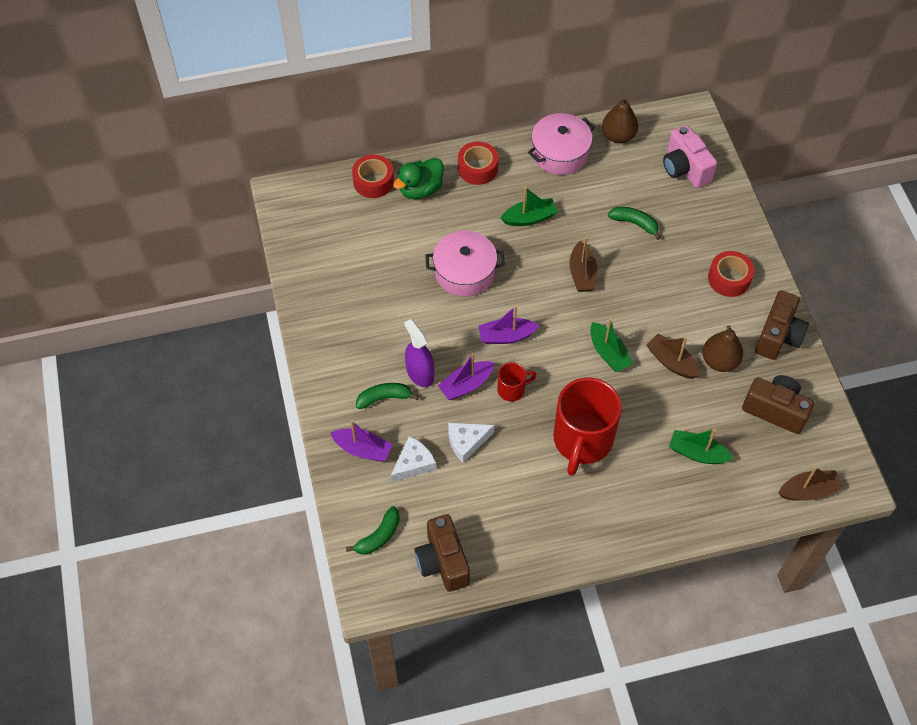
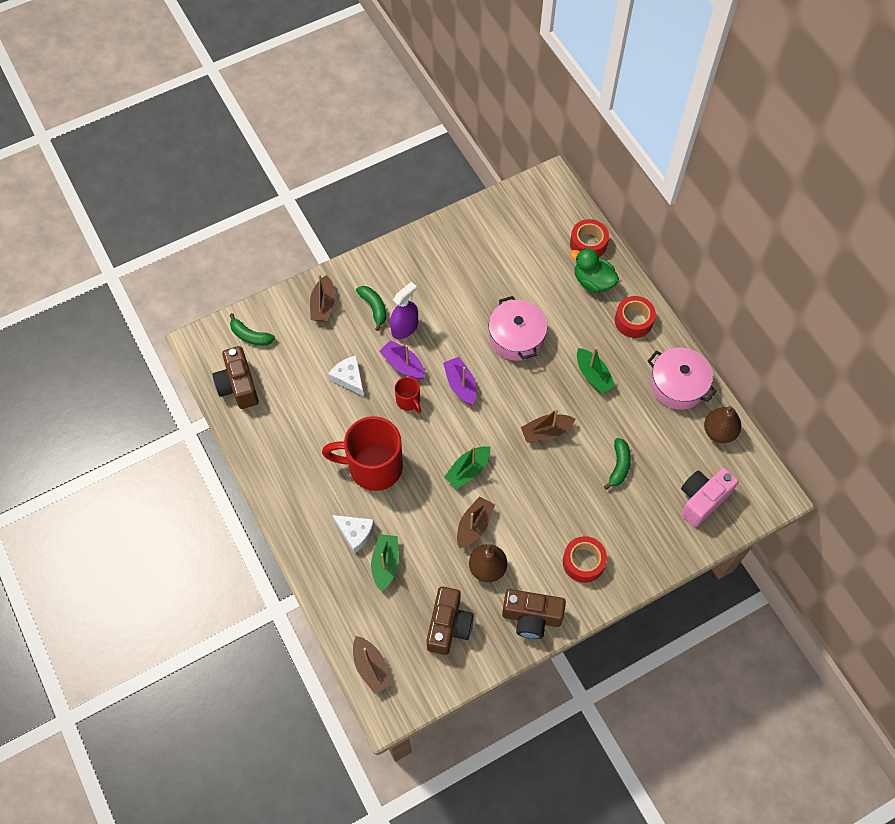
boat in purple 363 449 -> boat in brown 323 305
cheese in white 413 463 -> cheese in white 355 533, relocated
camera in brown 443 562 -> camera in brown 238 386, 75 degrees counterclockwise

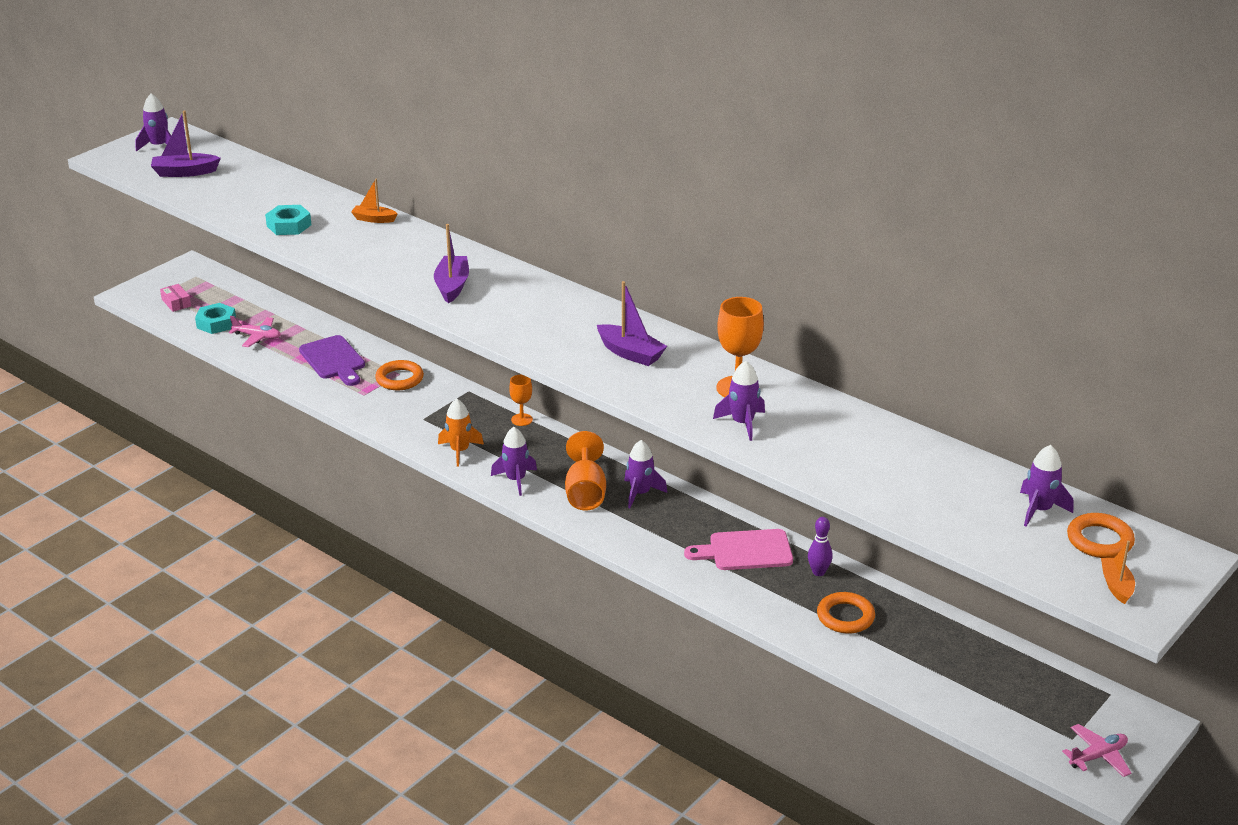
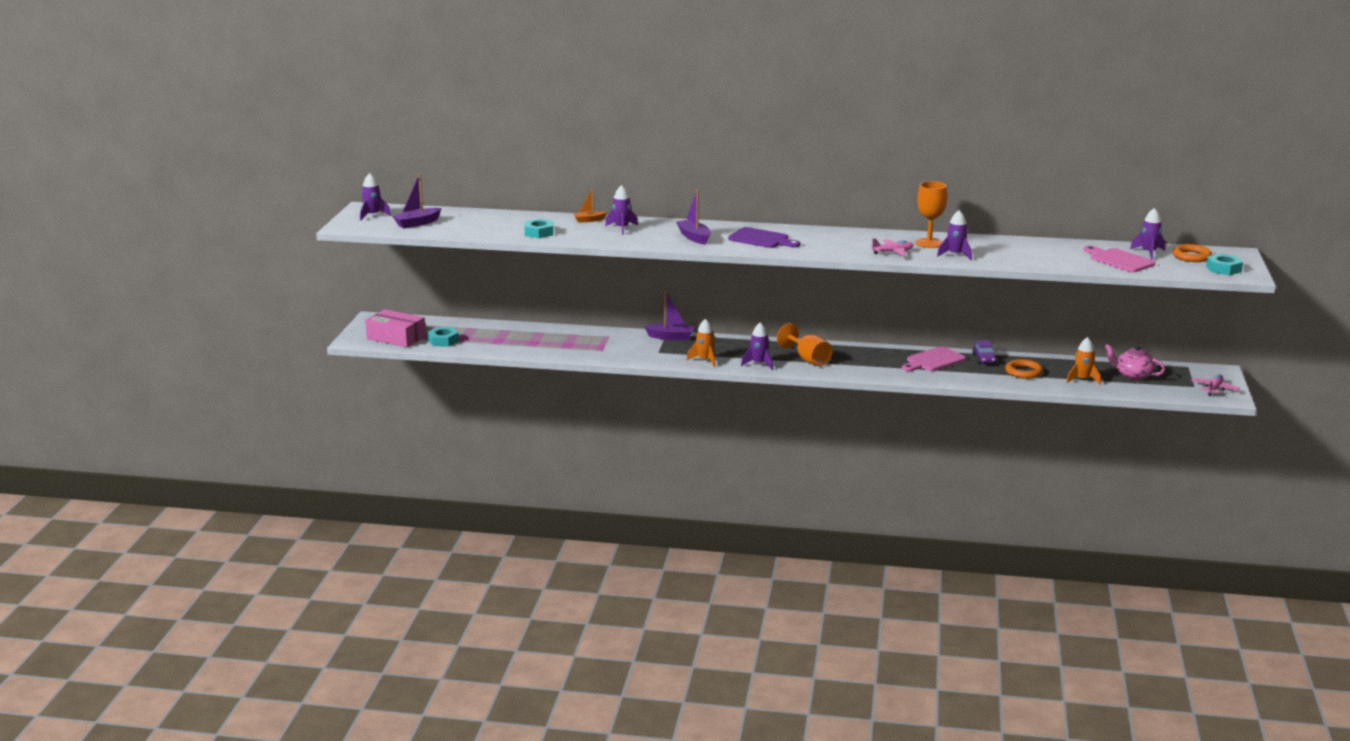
boat in purple 630 353 -> boat in purple 671 337, relocated
box in pink 176 303 -> box in pink 396 337, x2.13
plane in pink 257 337 -> plane in pink 893 252, relocated
cutting board in purple 334 360 -> cutting board in purple 761 239, relocated
ring in orange 399 379 -> none
goblet in orange 521 420 -> none
rocket in purple 640 493 -> rocket in purple 622 228, relocated
bowling pin in purple 818 572 -> car in purple 984 359
boat in orange 1116 586 -> nut in turquoise 1223 269
none -> cutting board in pink 1119 260
none -> rocket in orange 1082 379
none -> teapot in pink 1133 375

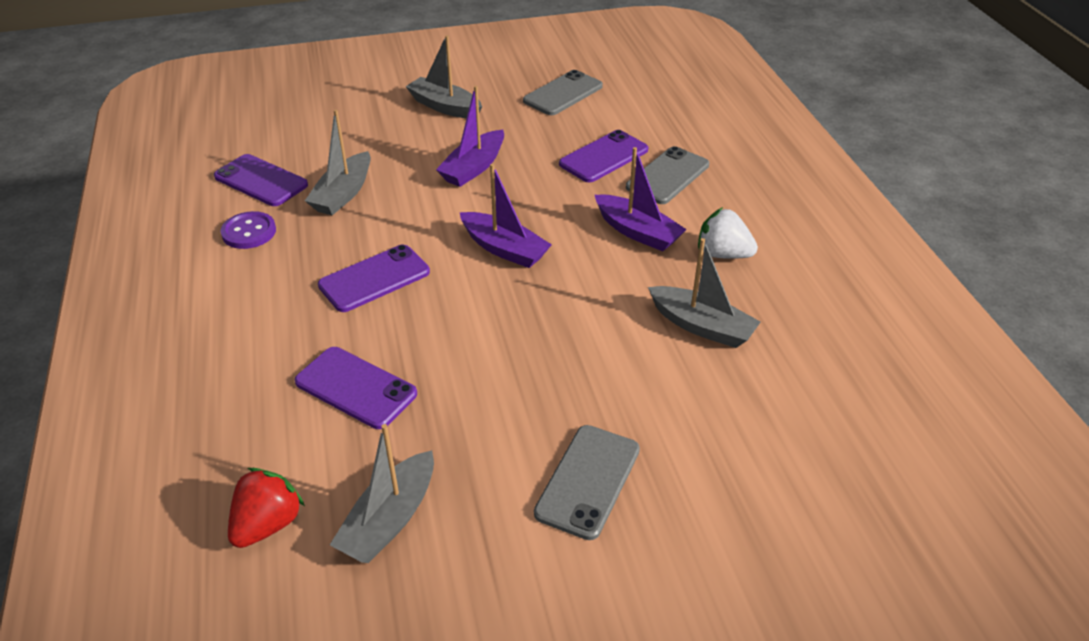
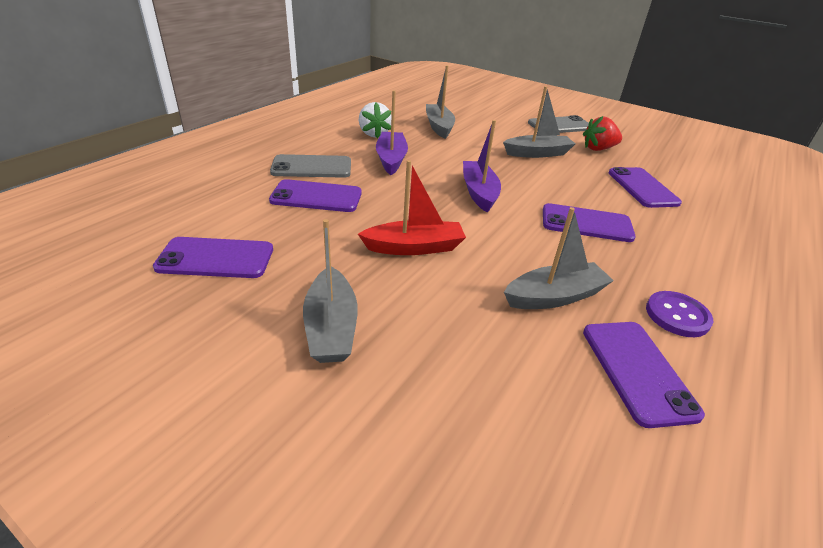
phone in grey 563 94 -> phone in purple 216 258
boat in purple 474 168 -> boat in red 414 247
boat in grey 390 520 -> boat in grey 537 153, relocated
strawberry in red 268 524 -> strawberry in red 598 149, relocated

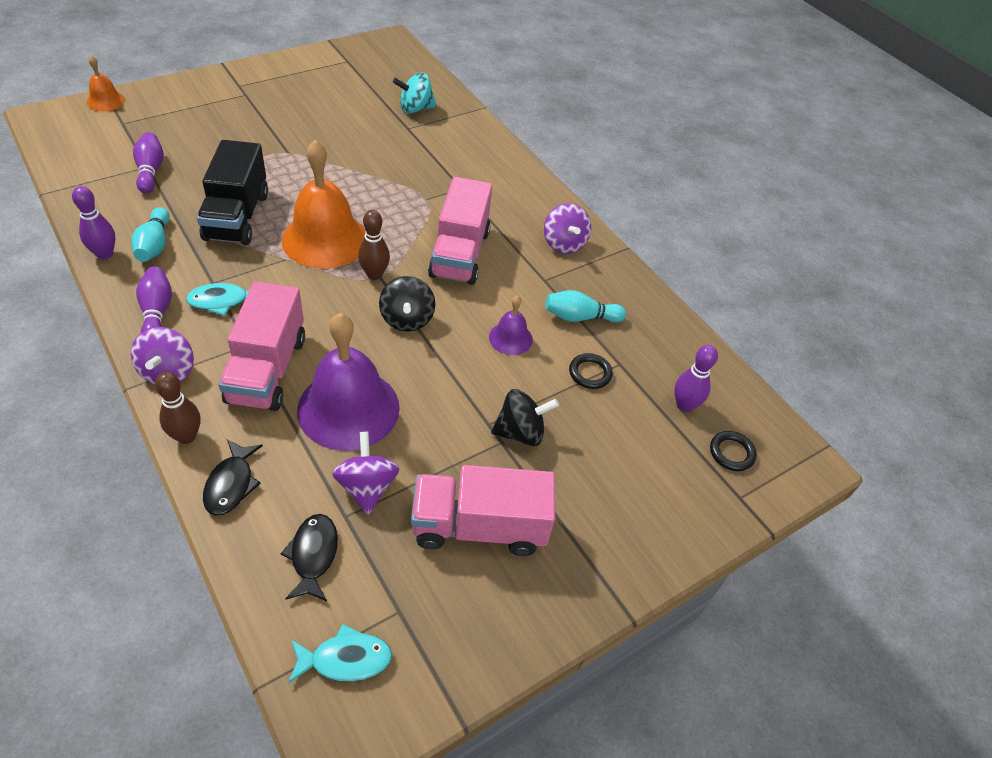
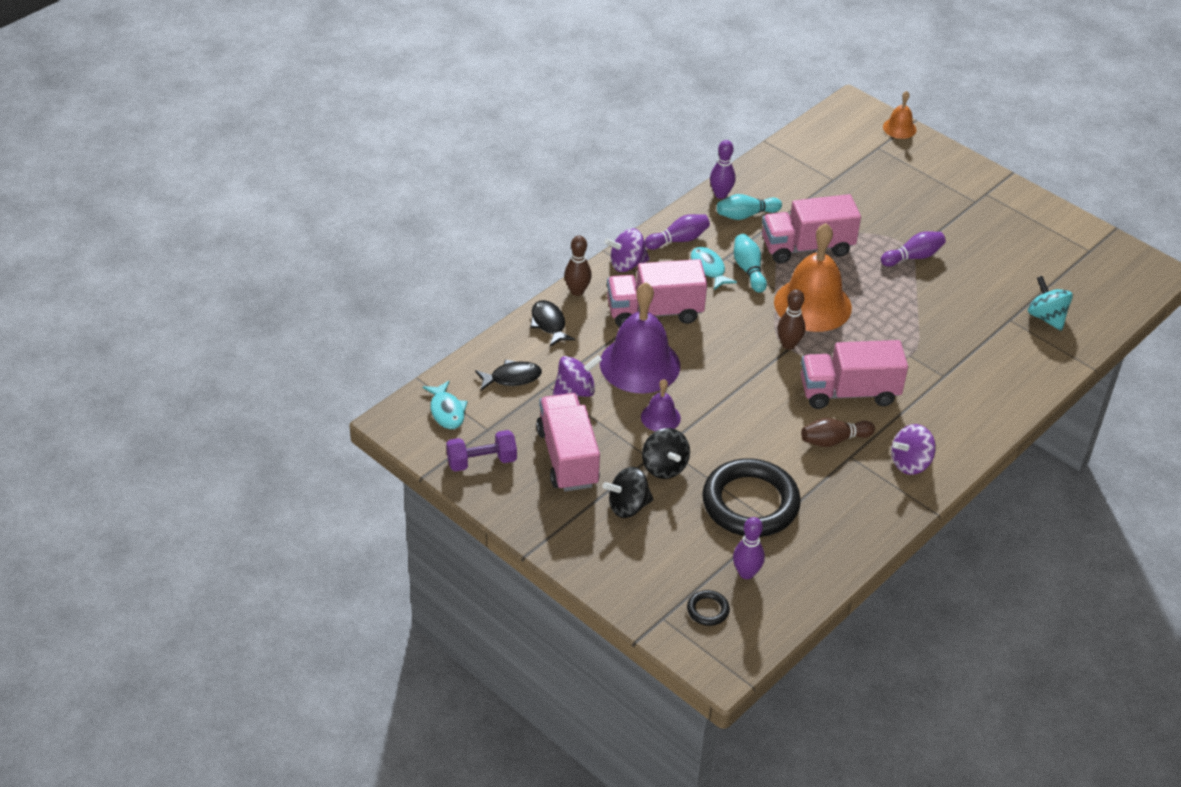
bowling pin in purple 150 171 -> bowling pin in purple 913 257, relocated
truck in black 237 216 -> truck in pink 806 247
spinning top in black 407 319 -> spinning top in black 628 506, relocated
bowling pin in turquoise 580 317 -> bowling pin in turquoise 748 270, relocated
bell in purple 510 338 -> bell in purple 660 417, relocated
ring in black 590 373 -> ring in black 750 503, x2.43
fish in black 231 484 -> fish in black 549 324, 75 degrees clockwise
none -> bowling pin in brown 833 440
none -> dumbbell in purple 481 461

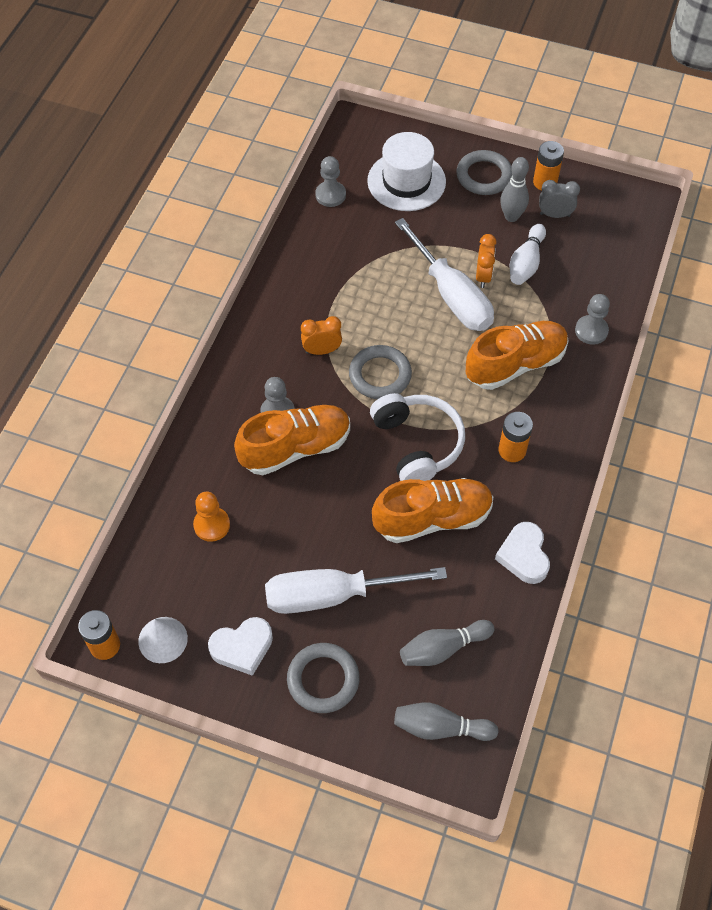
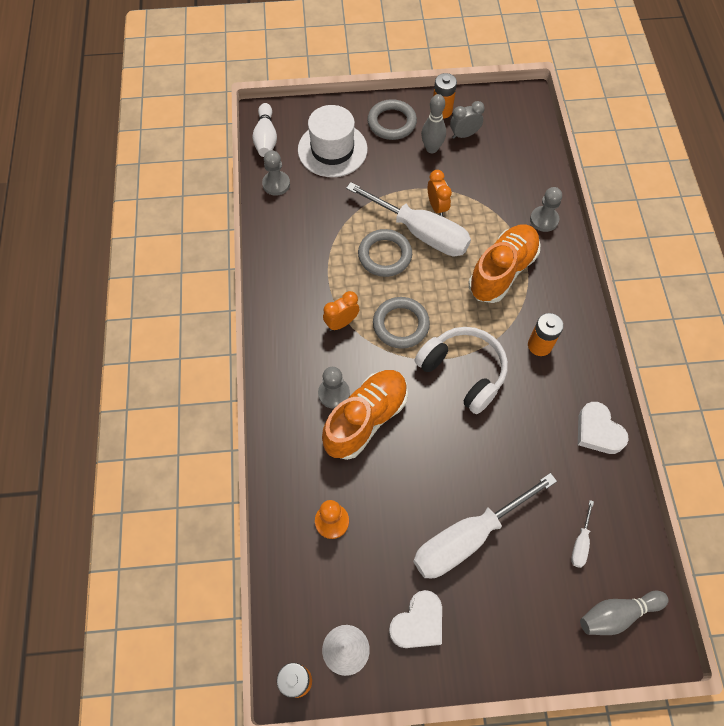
bowling pin in white 526 263 -> bowling pin in white 266 138, relocated
shoe in orange 432 519 -> none
bowling pin in grey 443 648 -> screwdriver in white 580 542
ring in grey 323 679 -> ring in grey 385 255, relocated

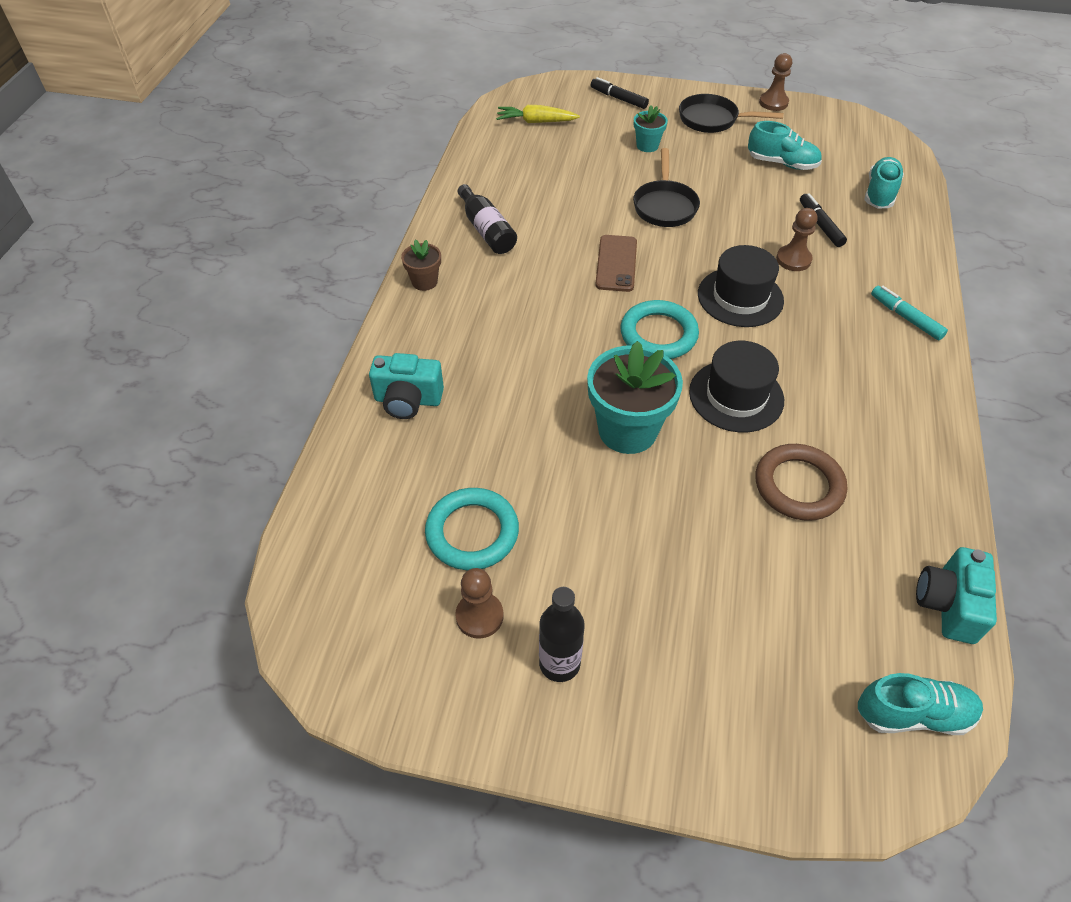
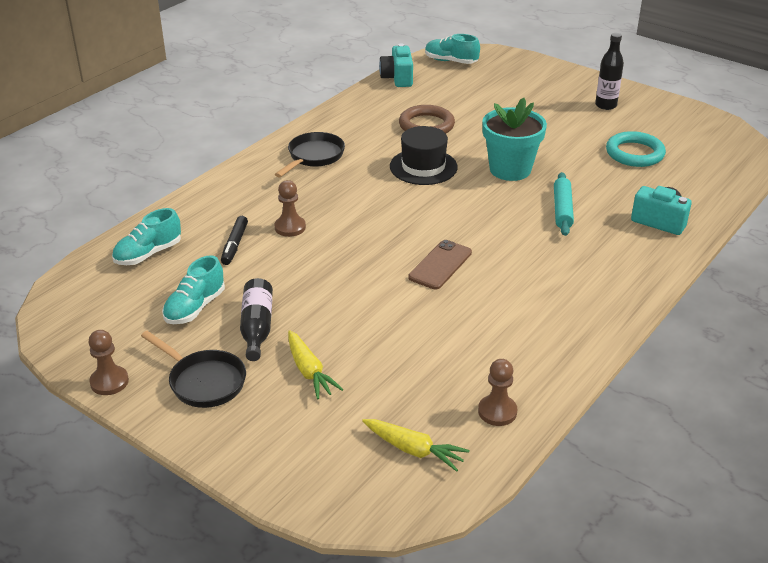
marker in black 619 99 -> none
flower pot in turquoise 647 146 -> carrot in yellow 309 371
shoe in turquoise 782 163 -> shoe in turquoise 195 308, 105 degrees counterclockwise
pan in black 665 205 -> pan in black 313 157, relocated
bottle in black 487 230 -> bottle in black 257 328, relocated
flower pot in brown 424 282 -> none
hat in black 740 297 -> none
marker in turquoise 906 318 -> none
ring in turquoise 658 334 -> none
camera in turquoise 948 605 -> camera in turquoise 397 78, 135 degrees clockwise
pawn in brown 479 616 -> pawn in brown 497 411, relocated
none -> rolling pin in turquoise 562 210

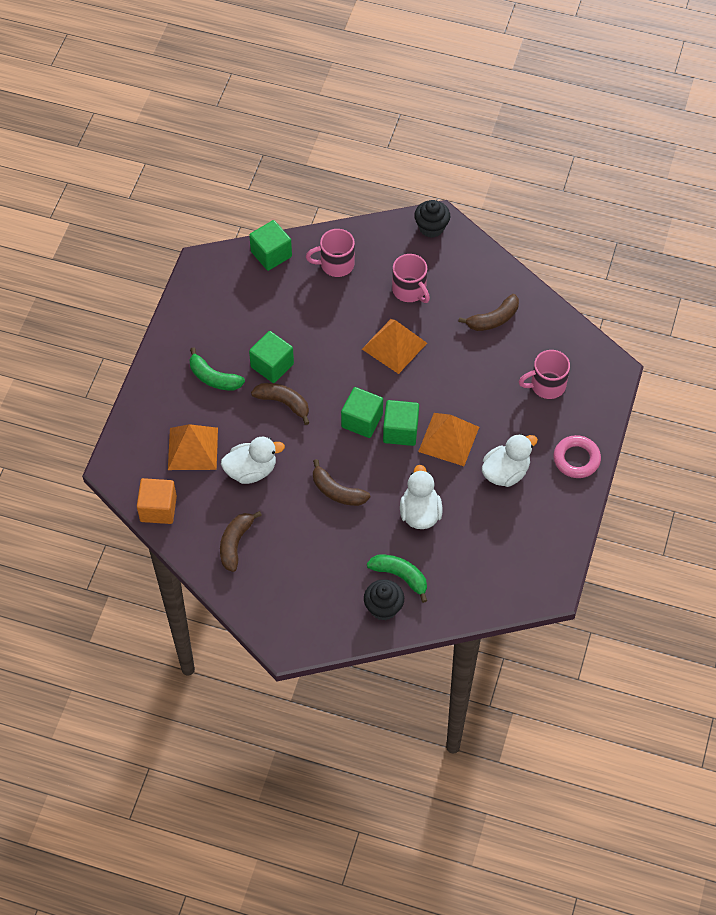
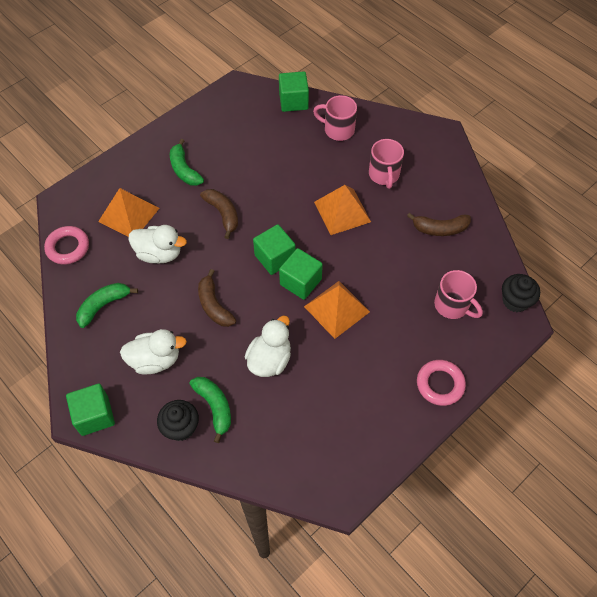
cupcake in black 431 227 -> cupcake in black 515 301, relocated
cube in green 272 365 -> cube in green 95 415, relocated
mug in pink 546 385 -> mug in pink 452 305, 150 degrees counterclockwise
duck in white 505 472 -> duck in white 155 360, relocated
cube in orange 158 509 -> ring in pink 68 247
banana in brown 235 543 -> banana in green 103 305

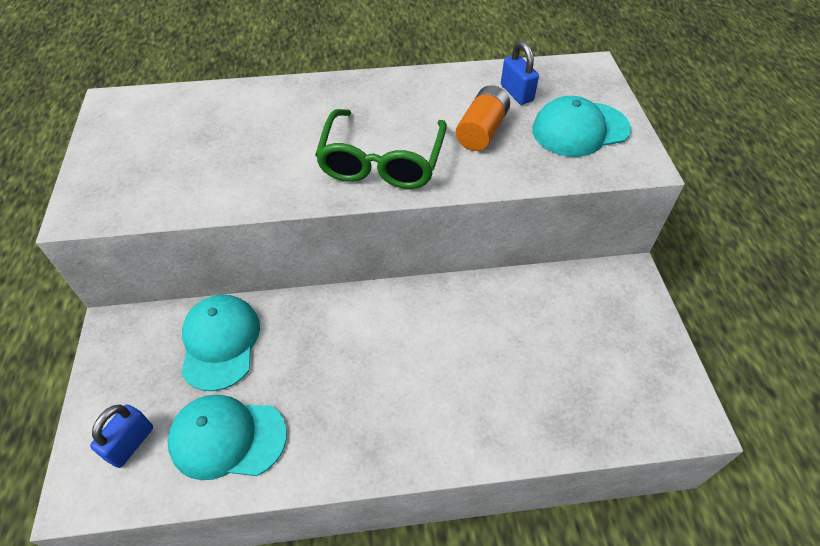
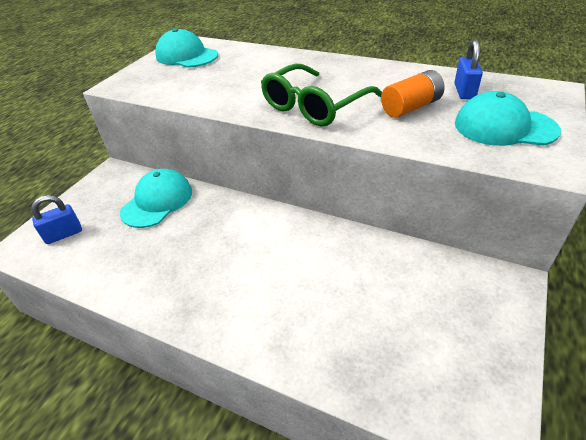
cap in turquoise 227 438 -> cap in turquoise 186 56, relocated

